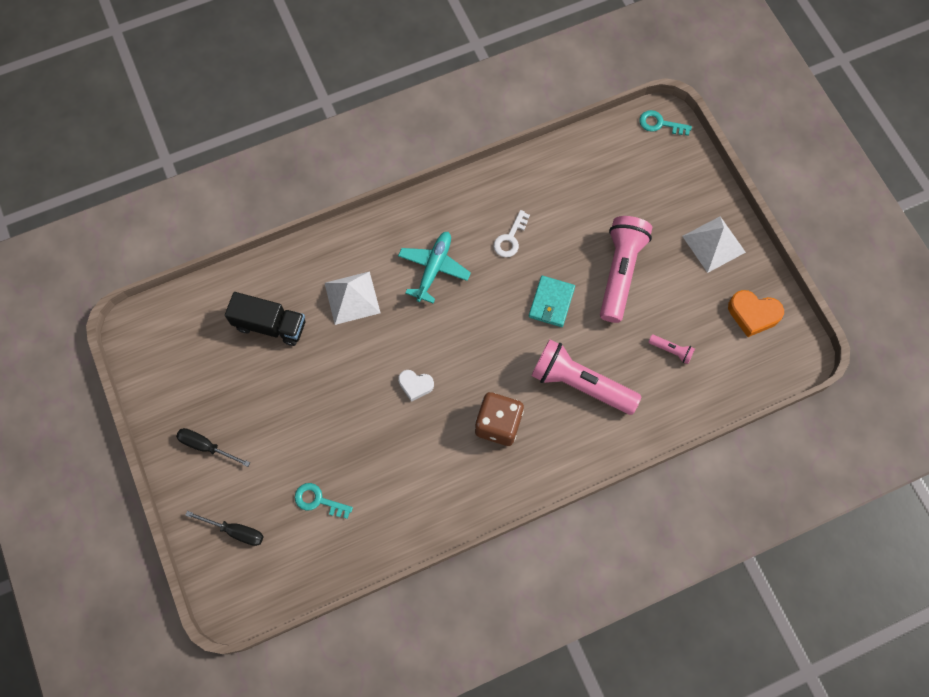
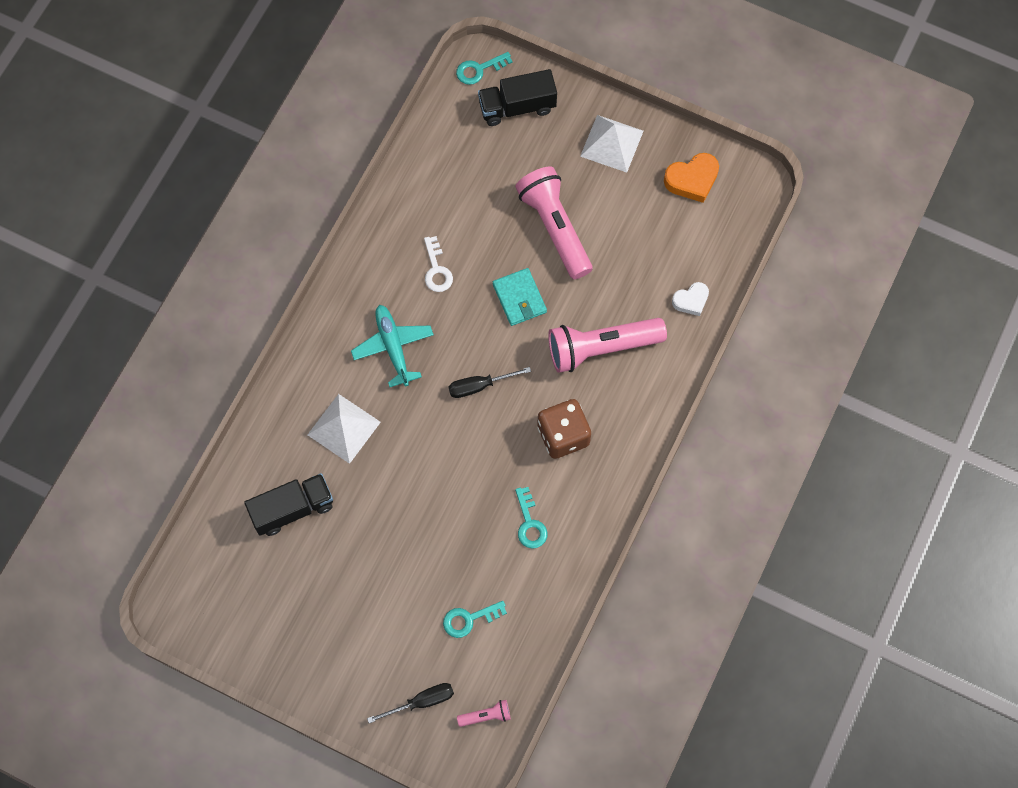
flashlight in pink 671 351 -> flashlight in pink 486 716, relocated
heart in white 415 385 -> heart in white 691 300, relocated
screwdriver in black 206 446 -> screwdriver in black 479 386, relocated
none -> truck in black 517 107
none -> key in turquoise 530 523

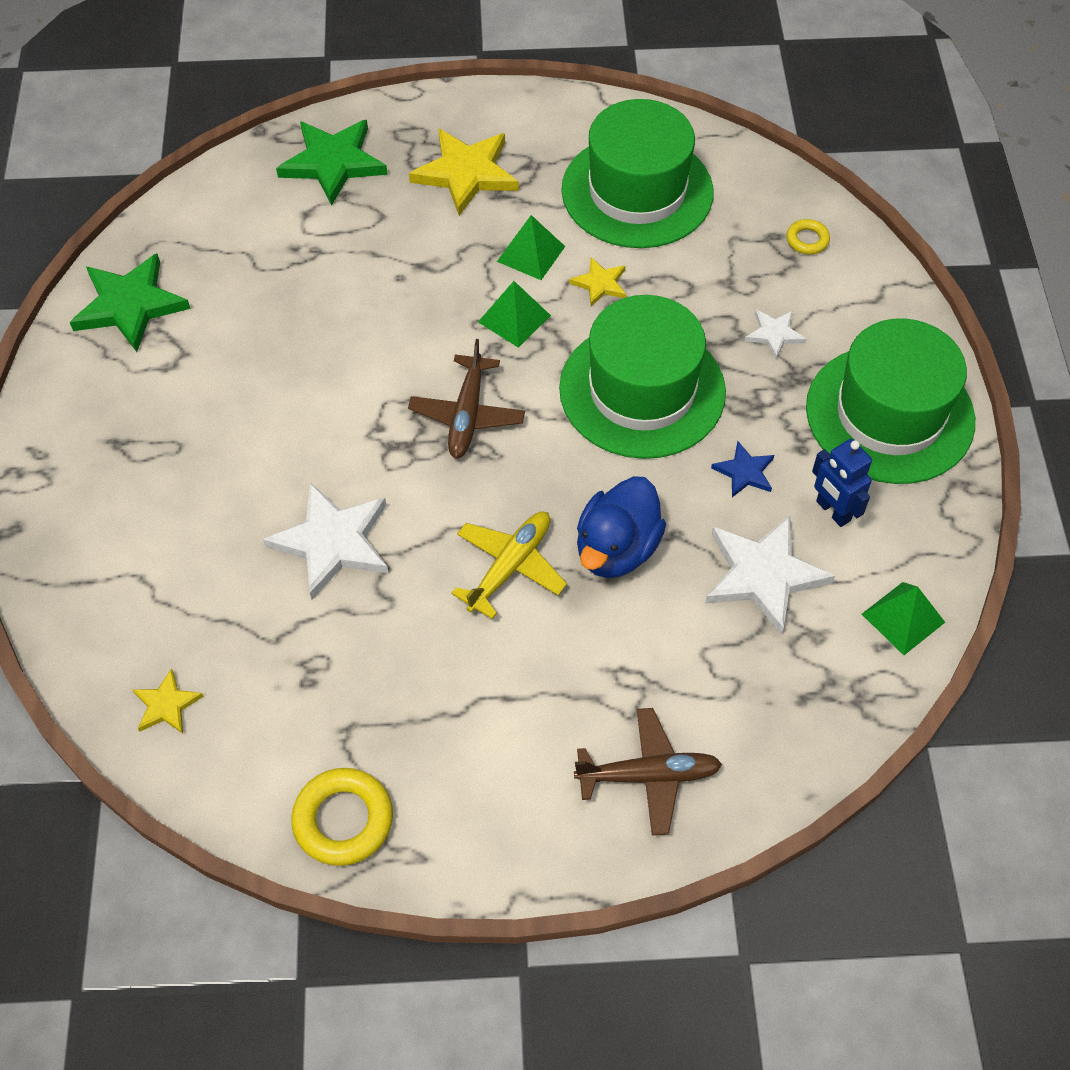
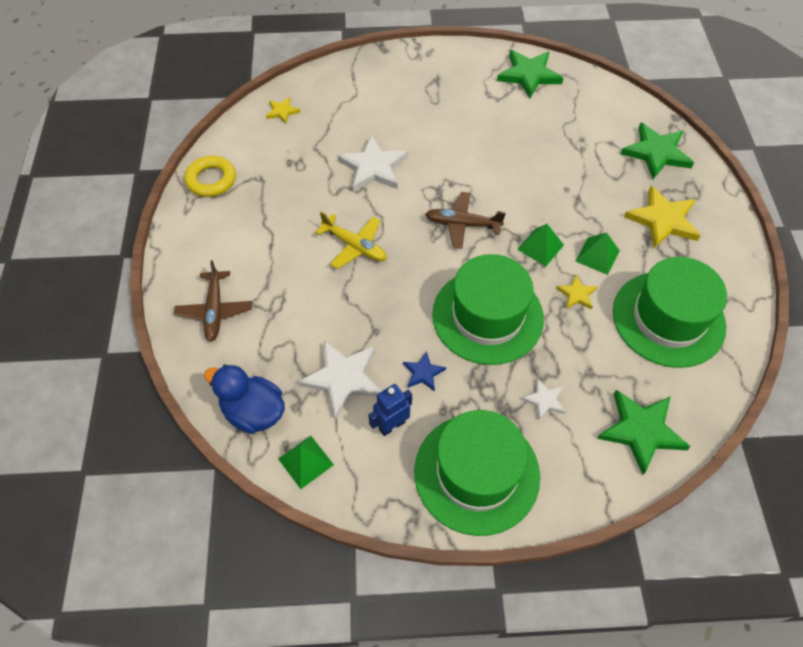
ring in yellow 807 240 -> star in green 641 431
duck in blue 616 549 -> duck in blue 253 412, relocated

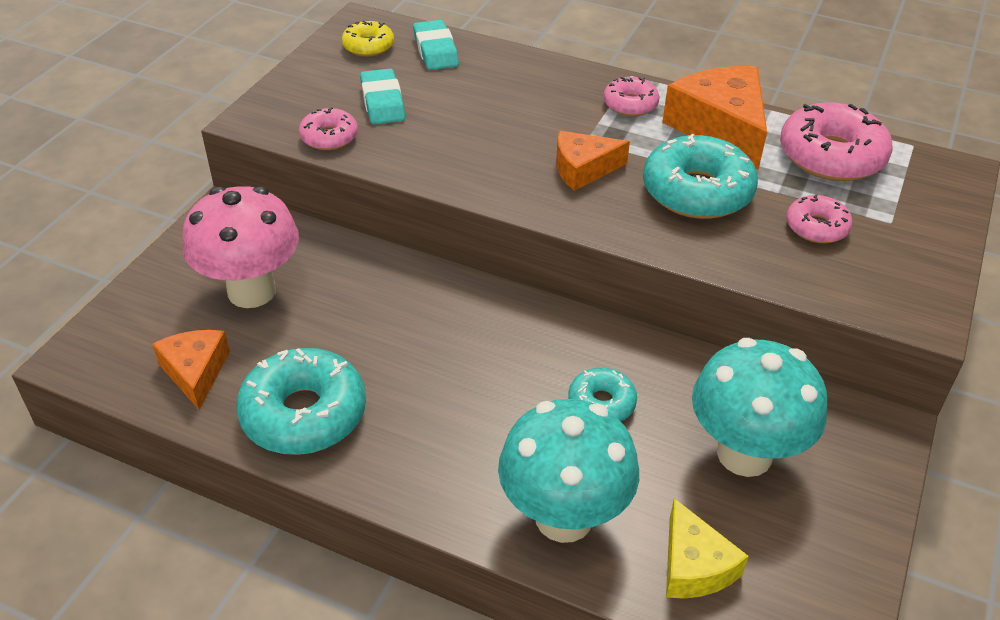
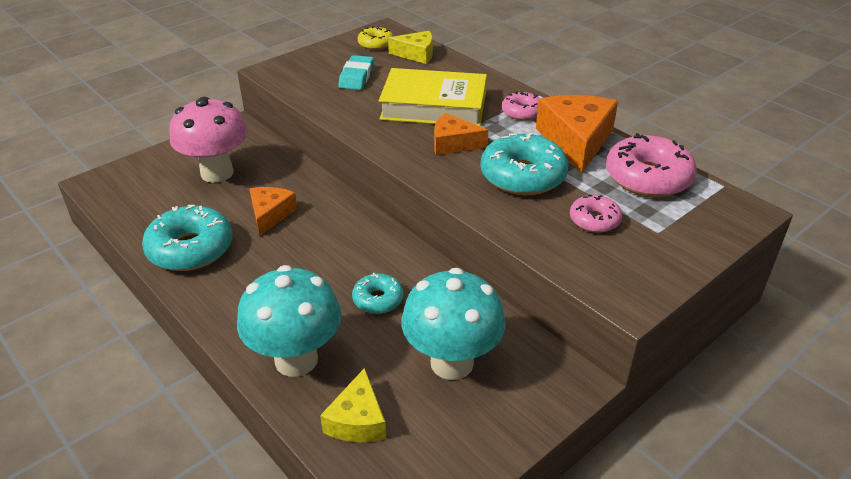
eraser in turquoise 435 50 -> cheese in yellow 416 54
donut in pink 329 137 -> none
cheese in orange 196 372 -> cheese in orange 270 214, relocated
none -> book in yellow 434 106

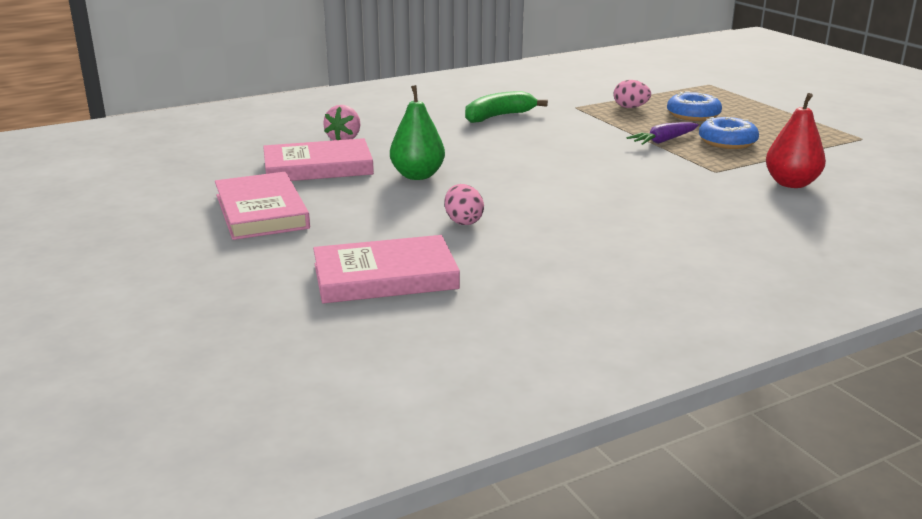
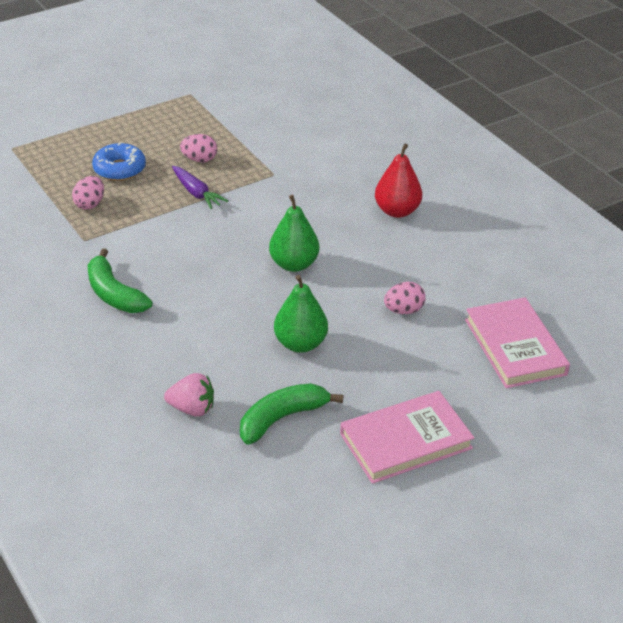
pear in red 791 183 -> pear in red 397 211, relocated
donut in blue 727 142 -> egg in pink 199 159
book in pink 318 167 -> banana in green 282 418
none -> pear in green 294 264

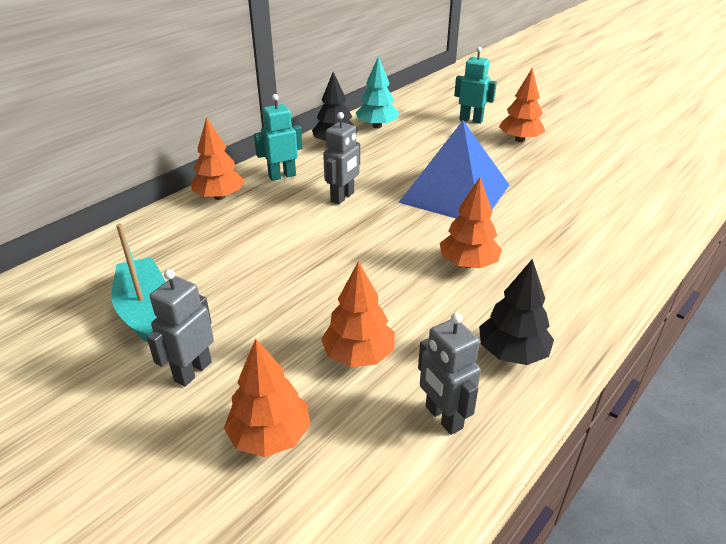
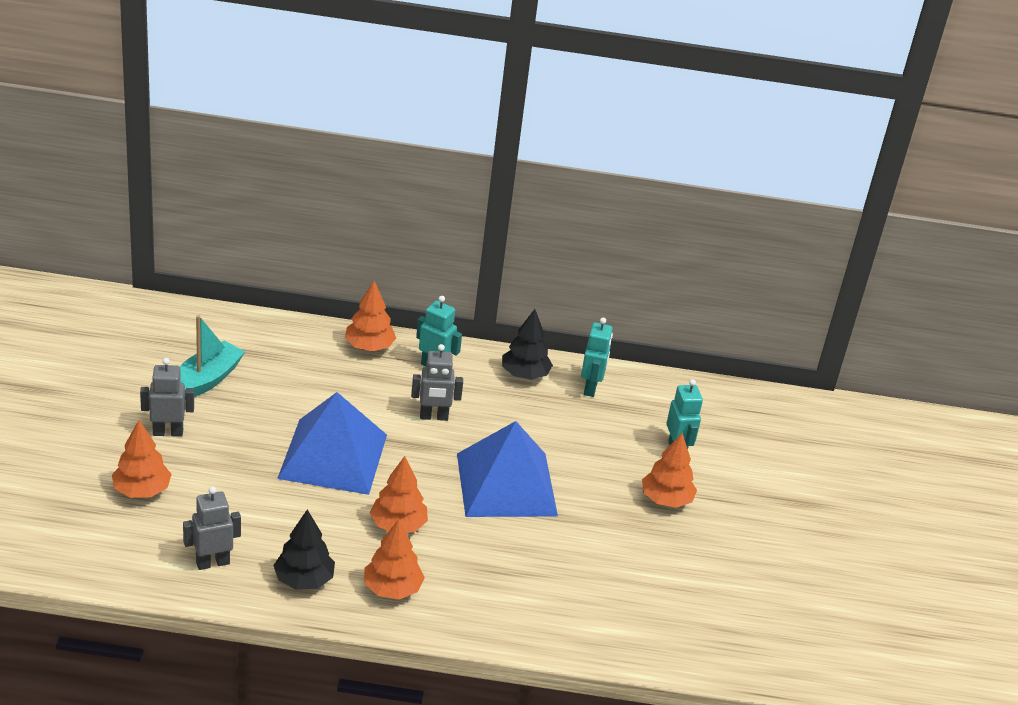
tree in turquoise 377 126 -> robot in turquoise 591 388
tree in orange 358 355 -> tree in orange 392 589, relocated
robot in grey 443 417 -> robot in grey 212 562, 45 degrees clockwise
none -> pyramid in blue 333 456

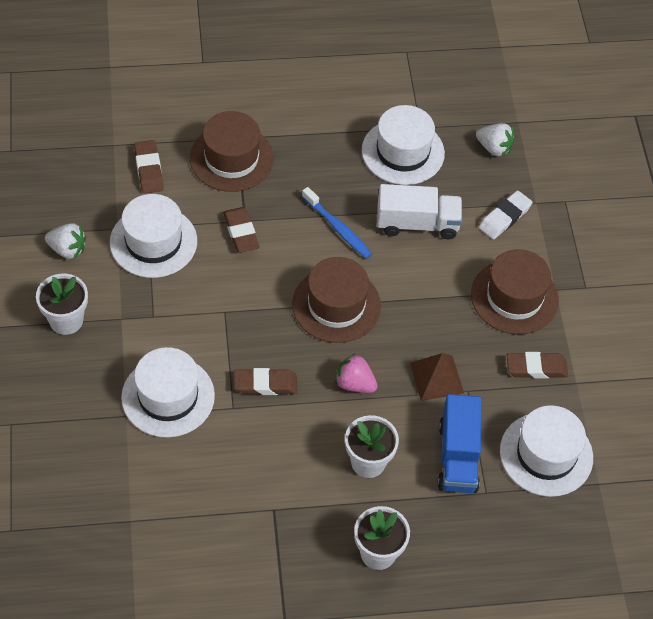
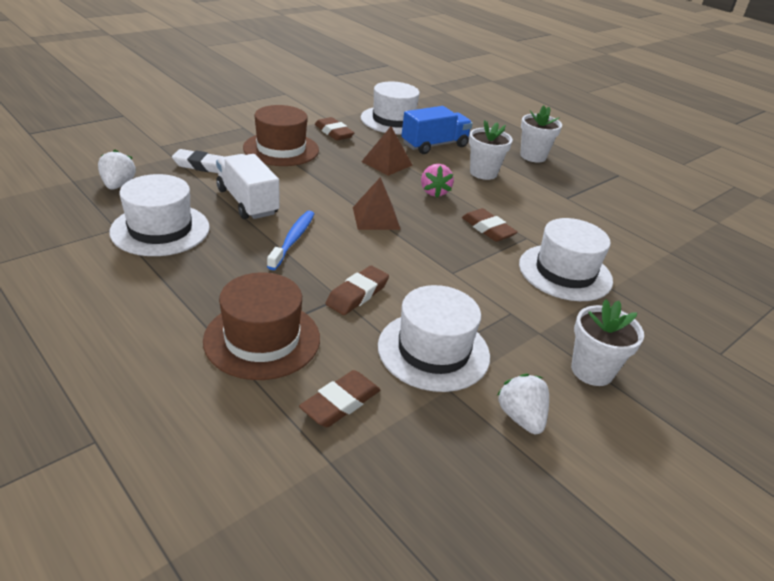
hat in brown 336 305 -> pyramid in brown 376 218

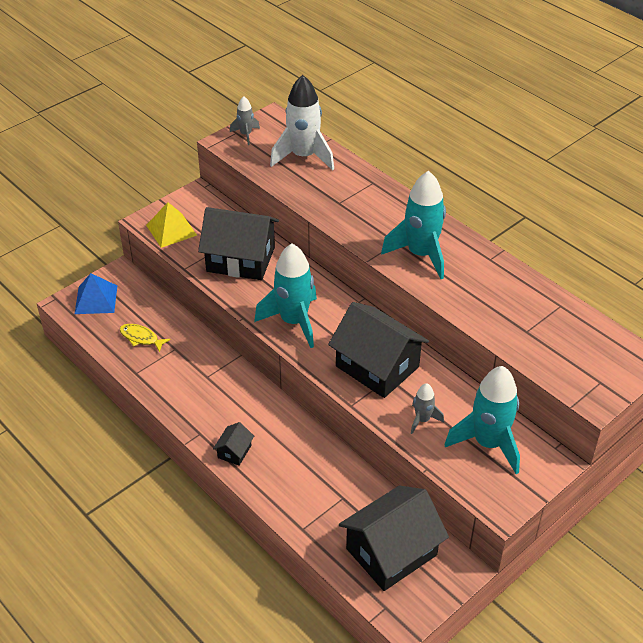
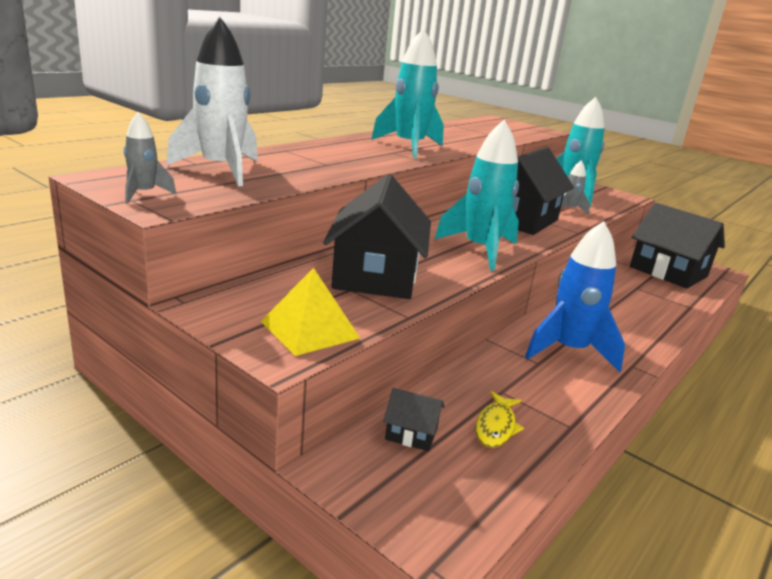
pyramid in blue 96 299 -> none
house in black 234 451 -> house in black 411 433, relocated
none -> rocket in blue 568 350

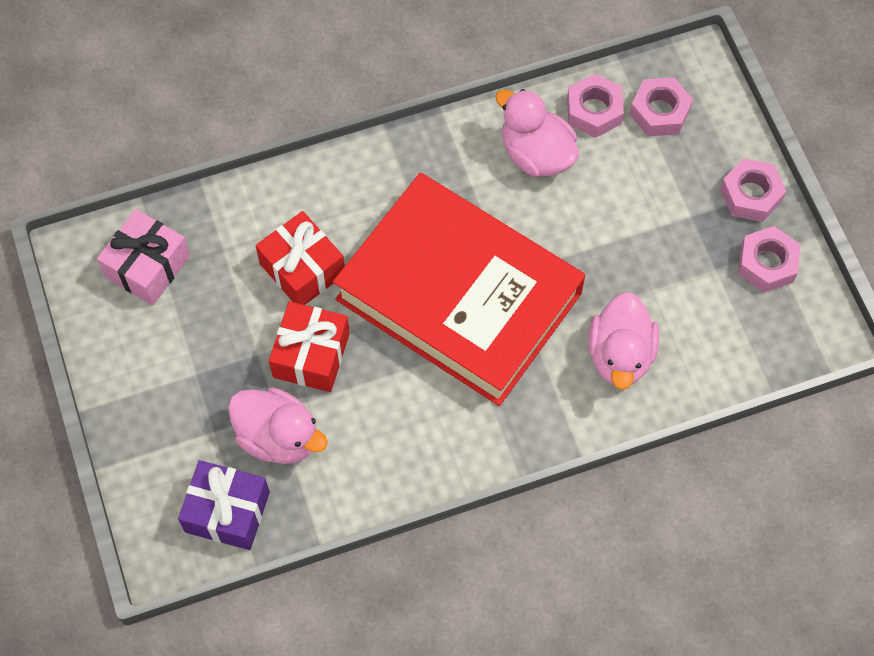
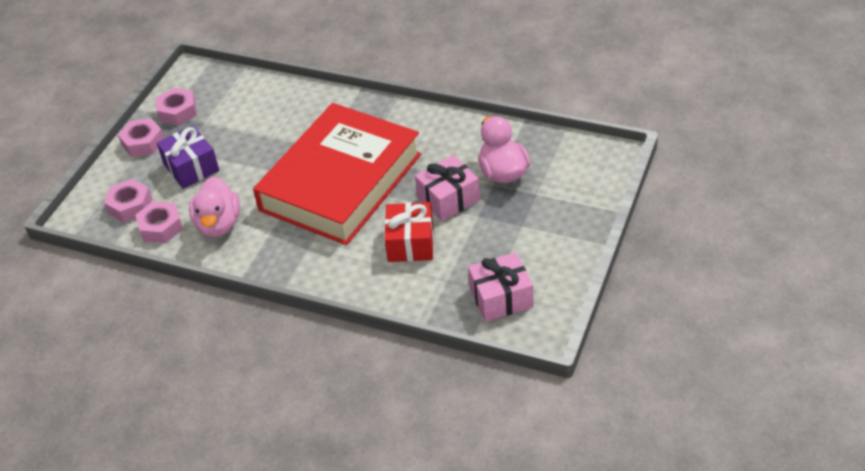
book in red 459 296 -> book in red 340 182, 45 degrees clockwise
duck in pink 620 355 -> none
gift in red 311 355 -> gift in pink 448 199
gift in purple 227 512 -> gift in purple 191 167, relocated

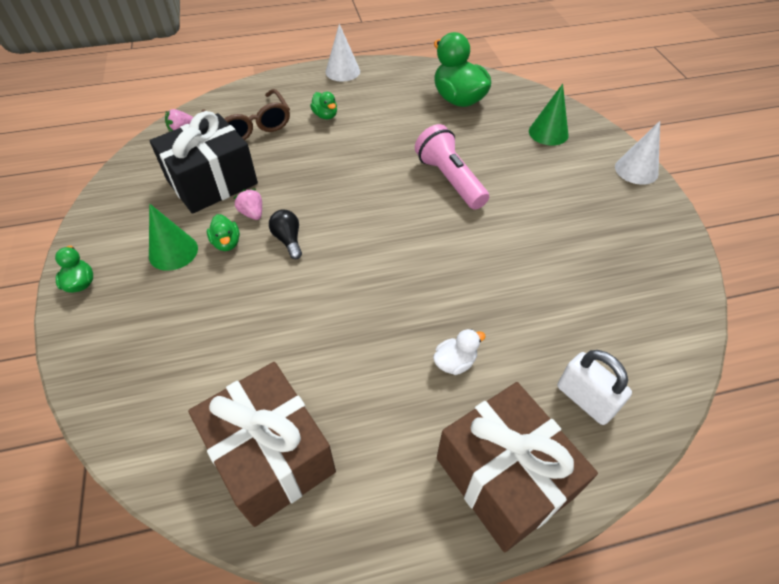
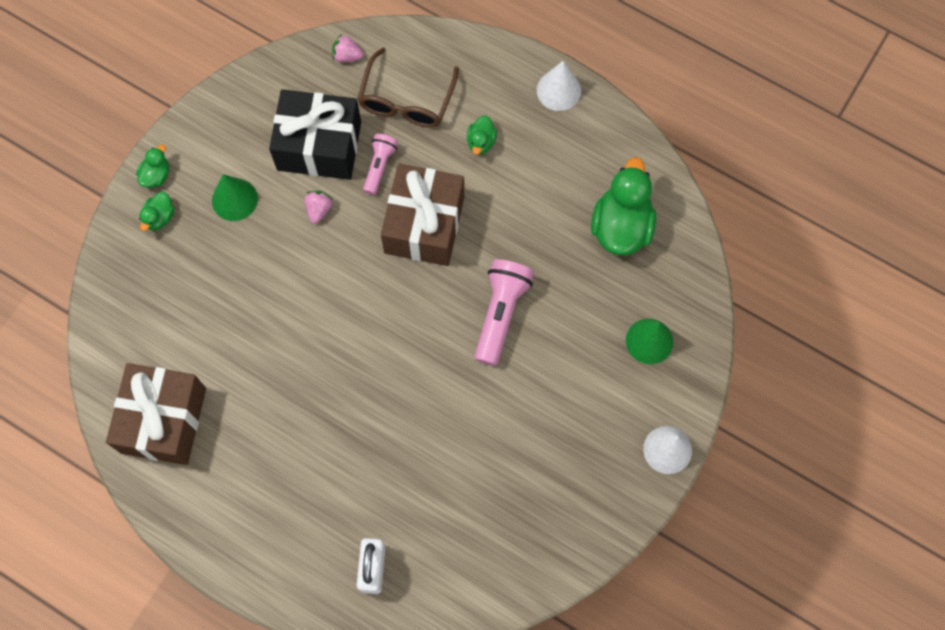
light bulb in black 288 240 -> none
duck in green 227 243 -> duck in green 159 217, relocated
duck in white 455 362 -> none
gift in brown 504 477 -> gift in brown 424 225, relocated
none -> flashlight in pink 379 166

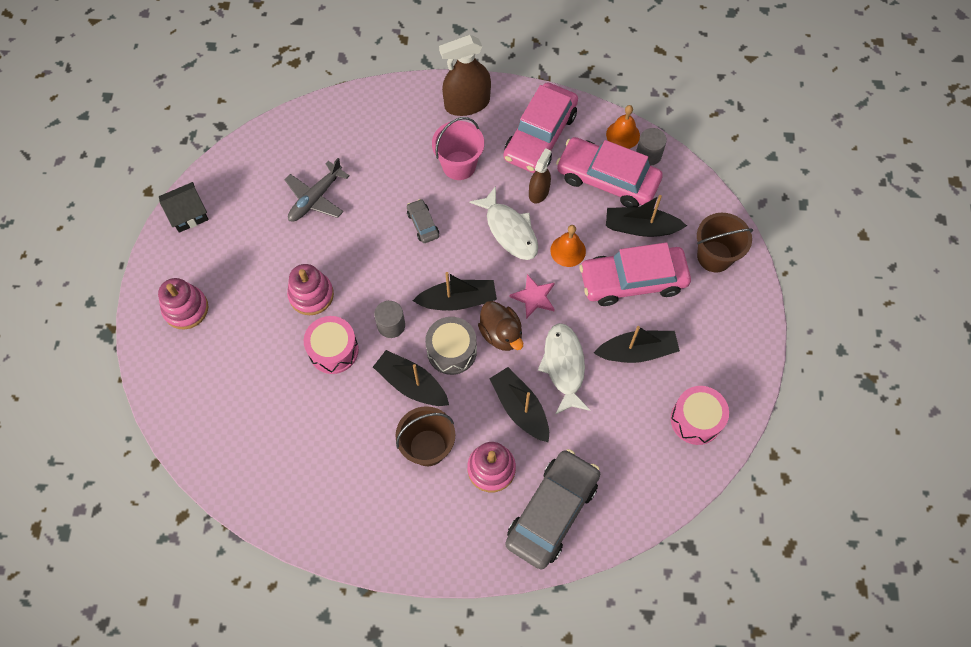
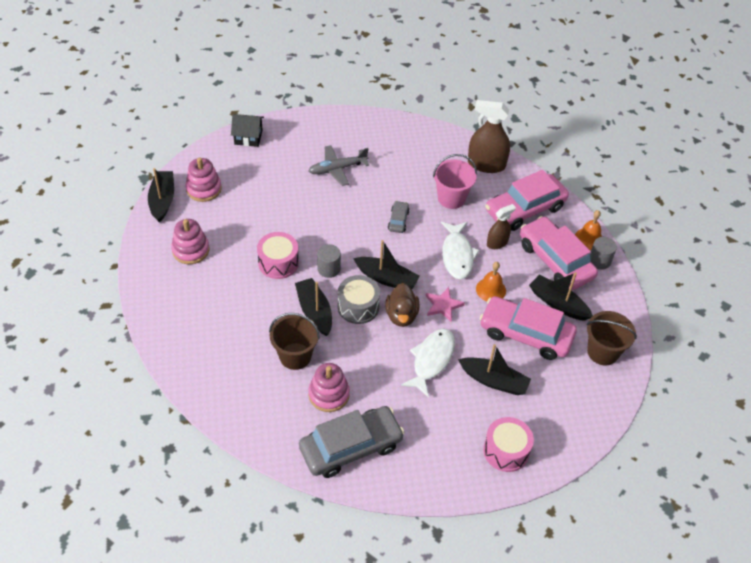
stacking toy in pink 311 295 -> stacking toy in pink 191 250, relocated
boat in black 520 408 -> boat in black 162 200, relocated

